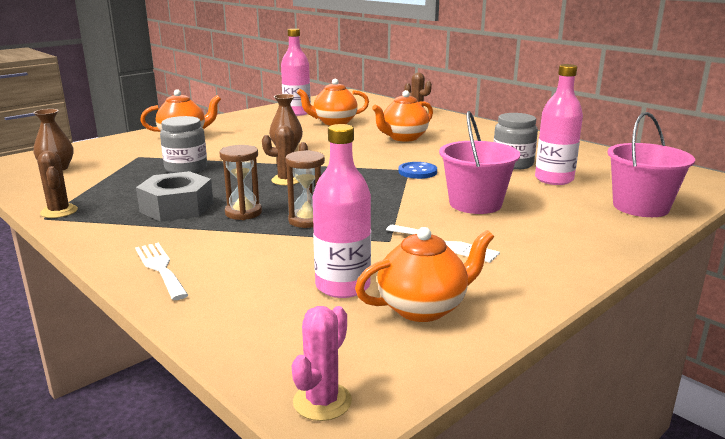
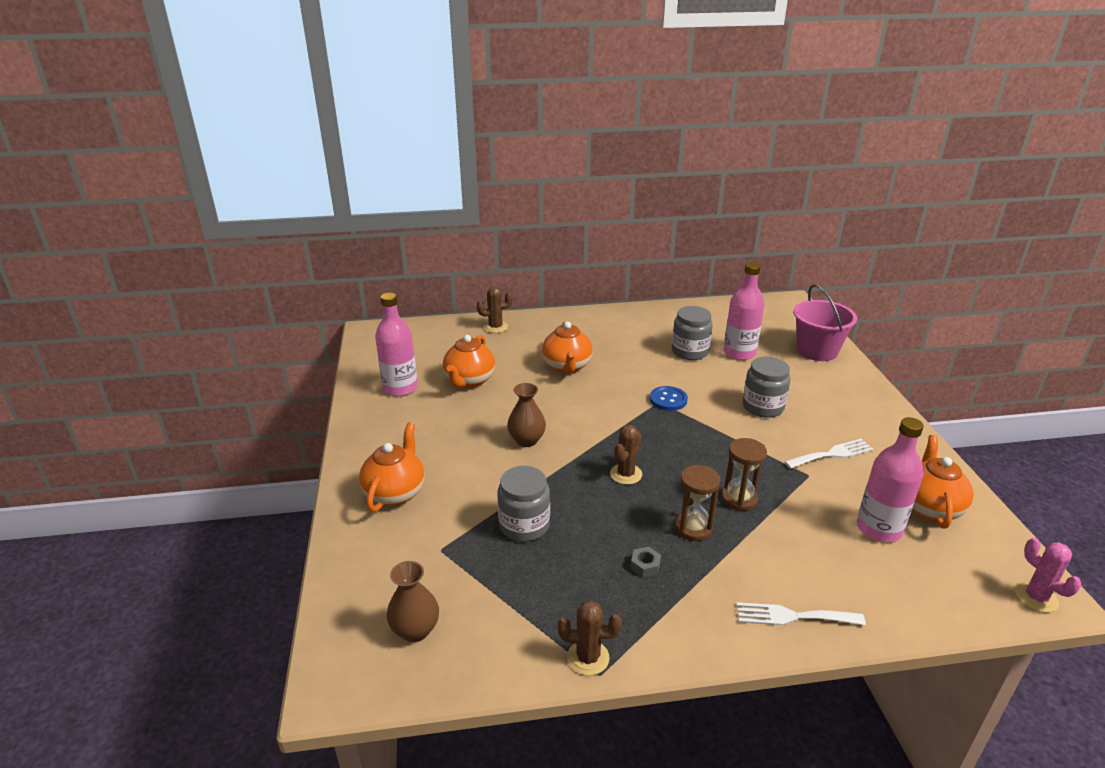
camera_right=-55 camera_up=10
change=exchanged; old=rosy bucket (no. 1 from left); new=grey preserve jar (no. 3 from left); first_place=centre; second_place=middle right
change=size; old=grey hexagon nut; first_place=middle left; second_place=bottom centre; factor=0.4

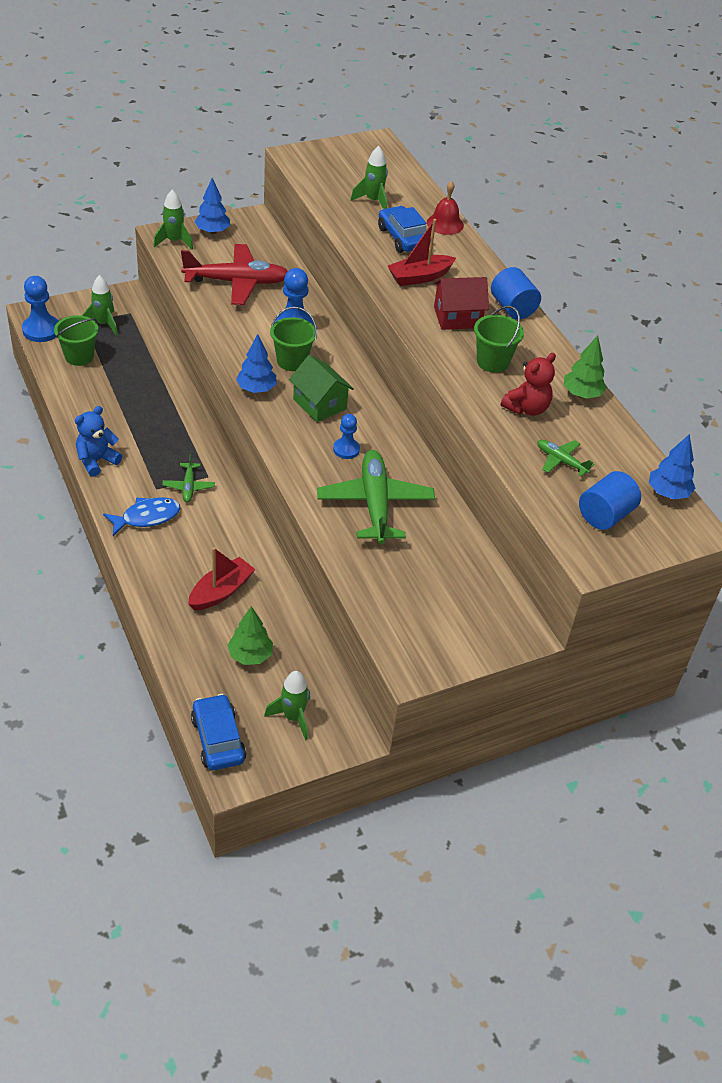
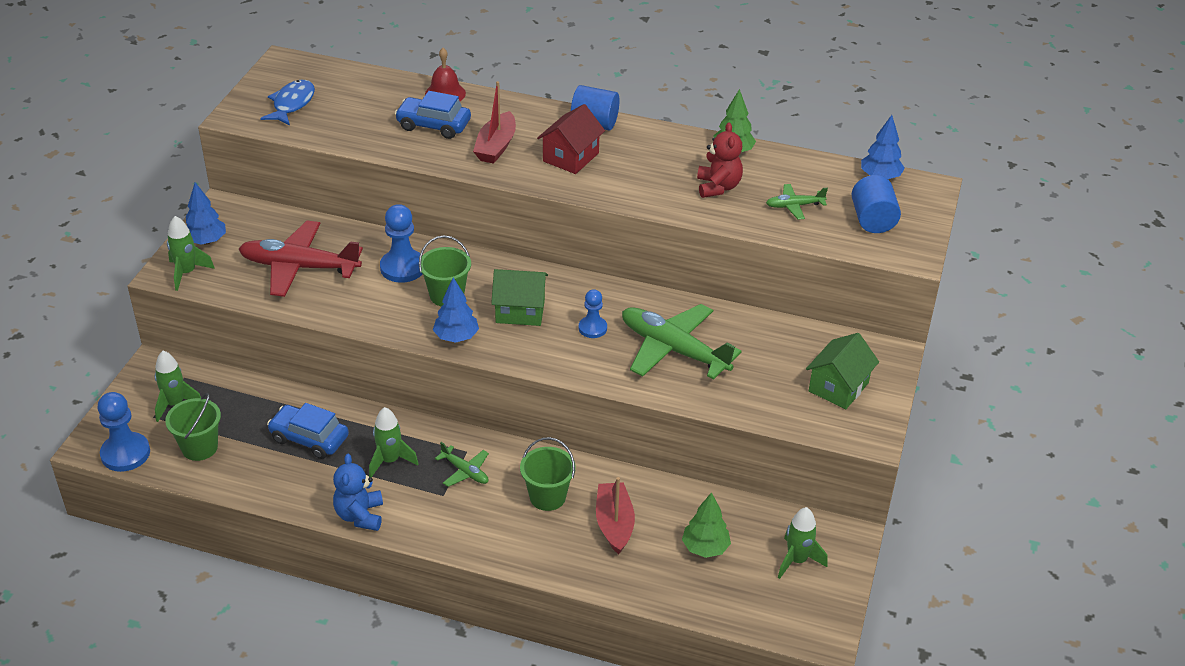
camera_right=-45 camera_up=-5
change=appeared; new=leaf-green house (no. 2 from left); second_place=middle right
change=relocated; old=cobalt toy fish; first_place=middle left; second_place=top left
change=relocated; old=cobalt car (no. 1 from left); first_place=bottom left; second_place=middle left
change=relocated; old=leaf-green spaceship (no. 4 from left in the first image); new=leaf-green spaceship (no. 3 from left); first_place=top centre; second_place=middle left
change=relocated; old=leaf-green bucket (no. 3 from left); first_place=top right; second_place=bottom centre
change=spun; old=crimson plane; first_place=top left; second_place=middle left; degrees=-120

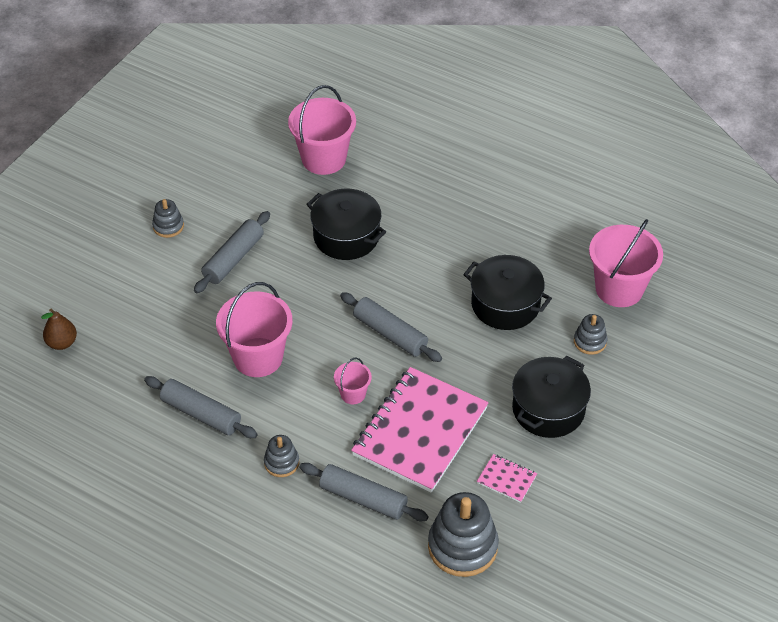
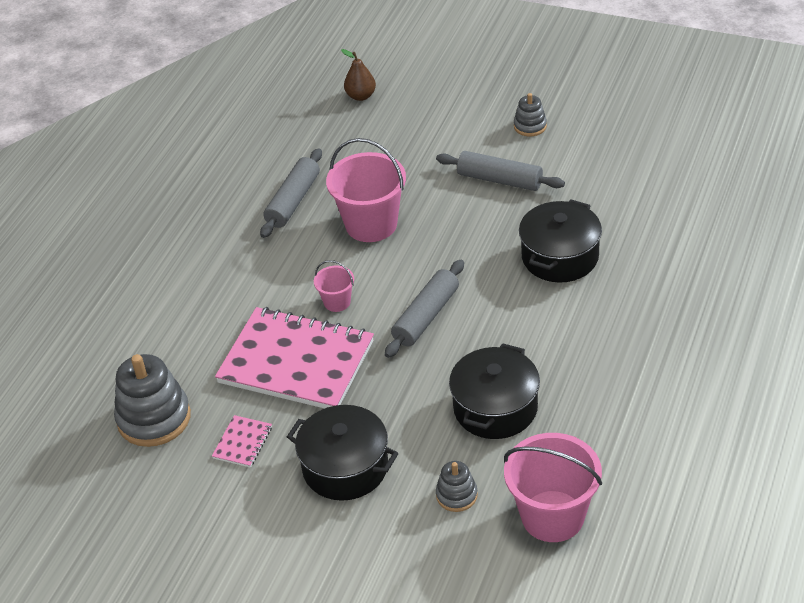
camera_right=85 camera_up=-5
change=missing; old=grey ring stacker (no. 2 from left); first_place=bottom centre
change=missing; old=rosy bucket (no. 2 from left); first_place=top centre
change=missing; old=grey rolling pin (no. 3 from left); first_place=bottom centre

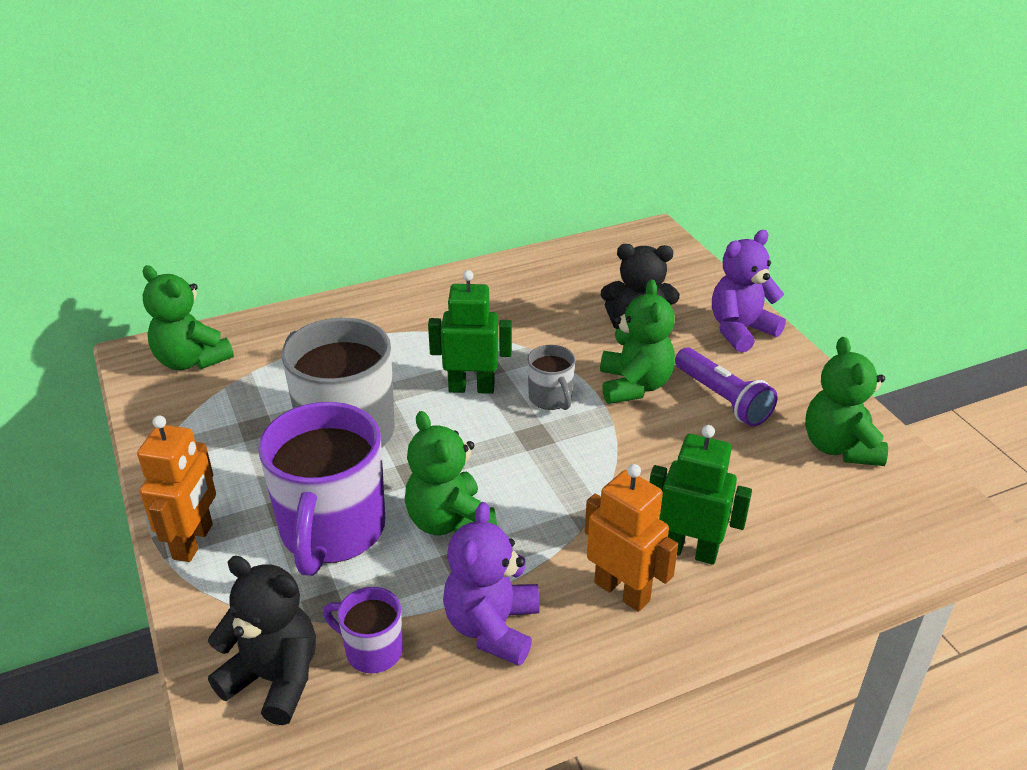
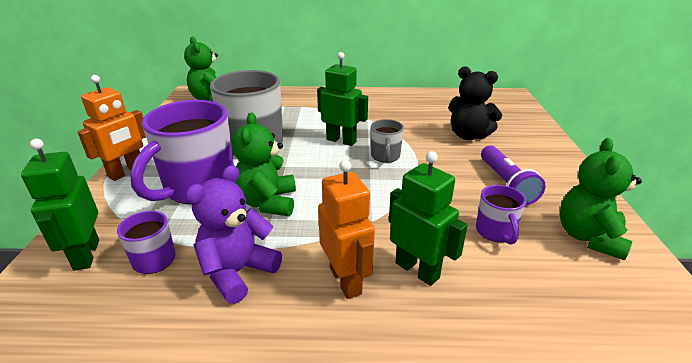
camera_right=25 camera_up=-5
change=missing; old=leaf-green stuffed bear (no. 3 from left); first_place=centre
change=missing; old=purple stuffed bear (no. 2 from left); first_place=middle right
change=appeared; new=purple tea mug (no. 3 from left); second_place=middle right
change=exchanged; old=jet-black stuffed bear (no. 1 from left); new=leaf-green robot (no. 1 from left); first_place=bottom left; second_place=middle left

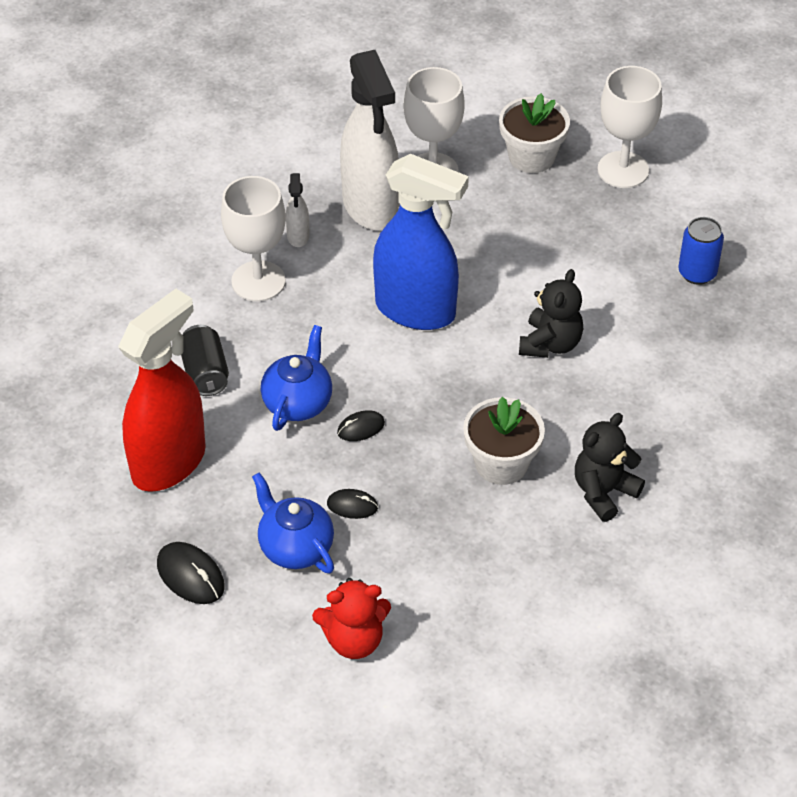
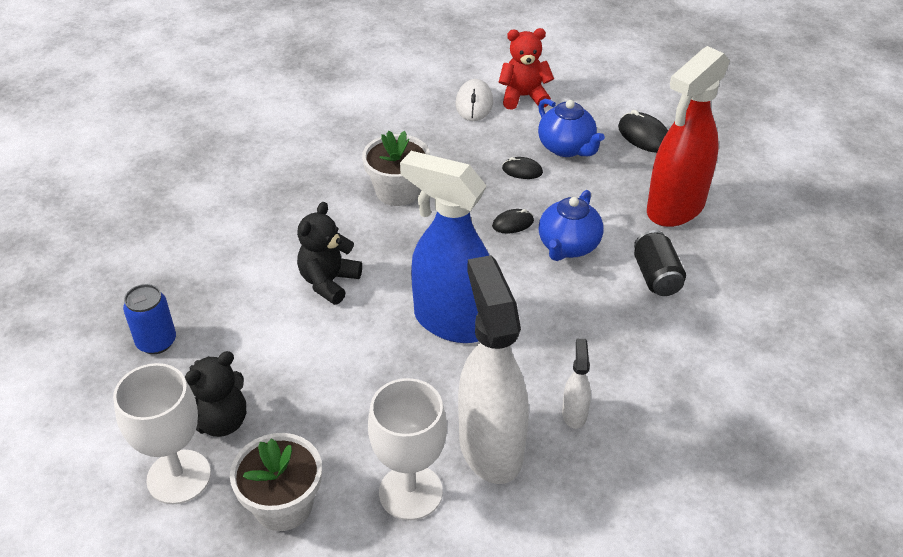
camera_right=-175 camera_up=-5
change=missing; old=pure white wine glass (no. 1 from left); first_place=top left
change=appeared; new=pure white mouse; second_place=top centre
change=relocated; old=jet-black stuffed bear (no. 2 from left in the first image); new=jet-black stuffed bear (no. 1 from left); first_place=middle right; second_place=bottom left

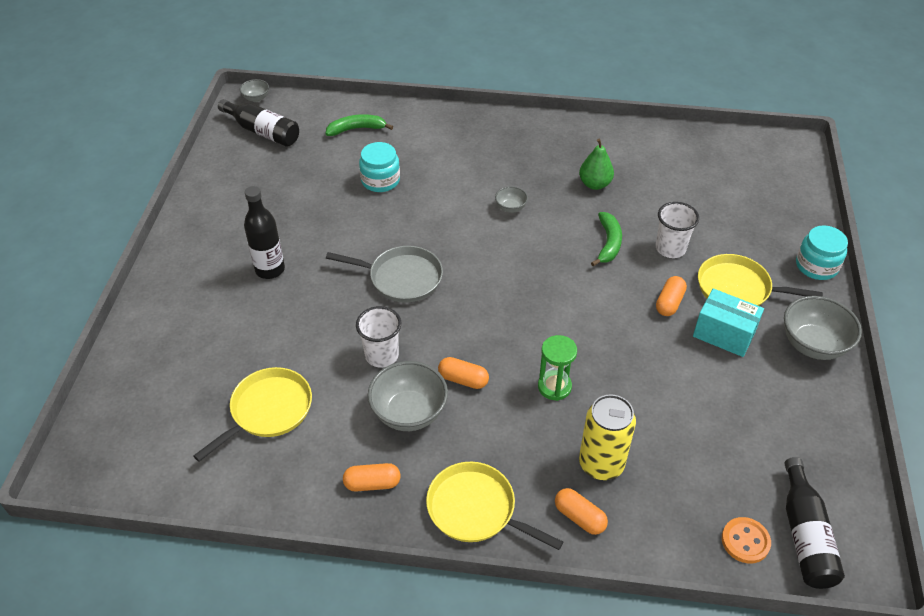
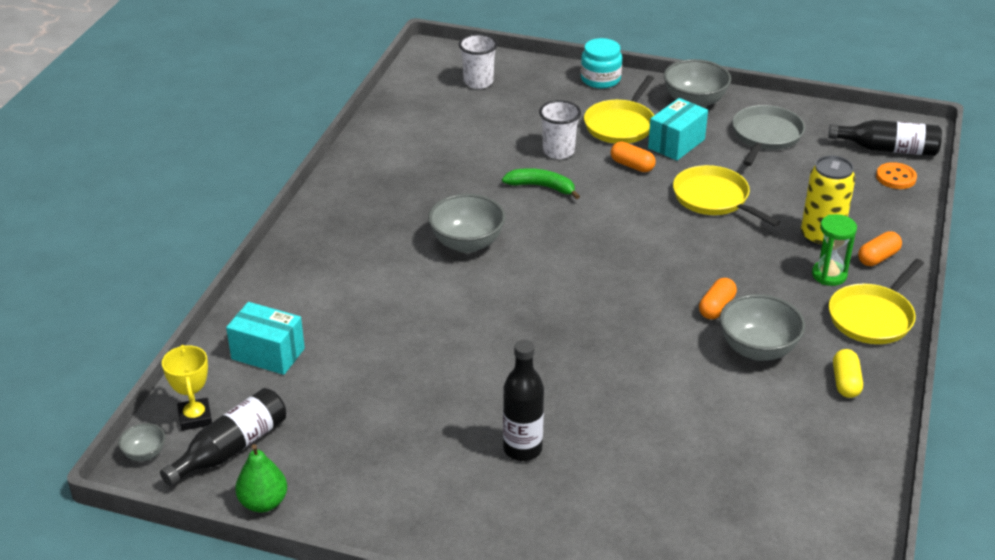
camera_right=-80 camera_up=-10
change=missing; old=turquoise preserve jar (no. 1 from left); first_place=top centre
change=appeared; new=yellow trophy; second_place=bottom left
change=relocated; old=yellow frying pan (no. 1 from left in the first image); new=yellow frying pan (no. 2 from left); first_place=bottom left; second_place=middle right
change=relocated; old=grey frying pan; first_place=centre; second_place=top right
change=relocated; old=pure white beaker (no. 1 from left); first_place=centre; second_place=top centre
change=relocated; old=leaf-green sand timer; first_place=centre; second_place=middle right
change=relocated; old=leaf-green pear; first_place=top centre; second_place=bottom left
change=exchanged; old=leaf-green toy banana (no. 1 from left); new=turquoise parcel (no. 1 from left); first_place=top centre; second_place=middle left
change=colour; old=orange-coloured pill (no. 1 from left); new=yellow pill; first_place=bottom centre; second_place=middle right
change=size; old=grey serving bowl (no. 3 from left in the first image); first_place=top centre; second_place=centre; factor=1.99

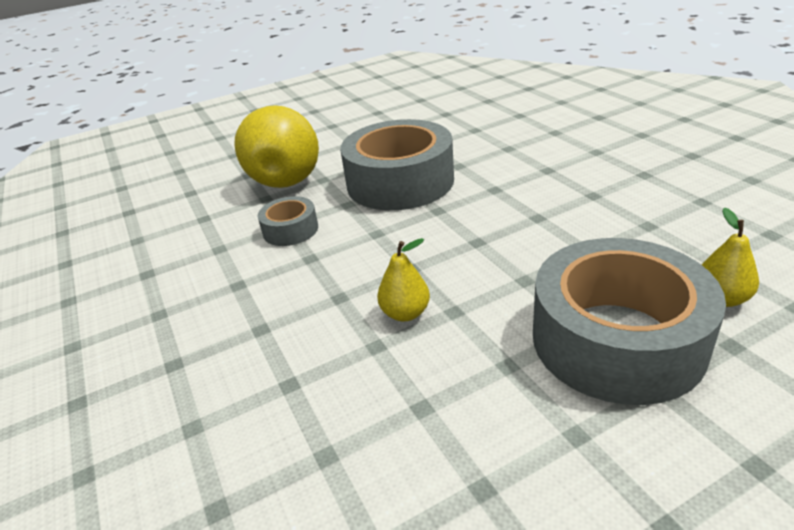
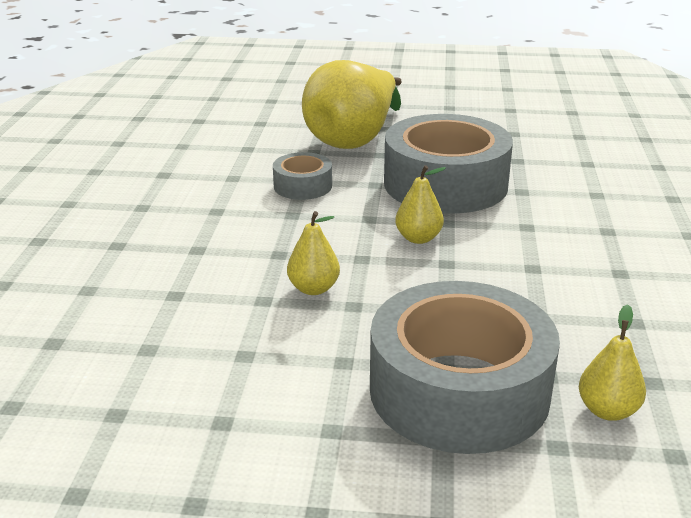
camera_right=30 camera_up=-5
change=appeared; new=yellow pear (no. 3 from left); second_place=centre

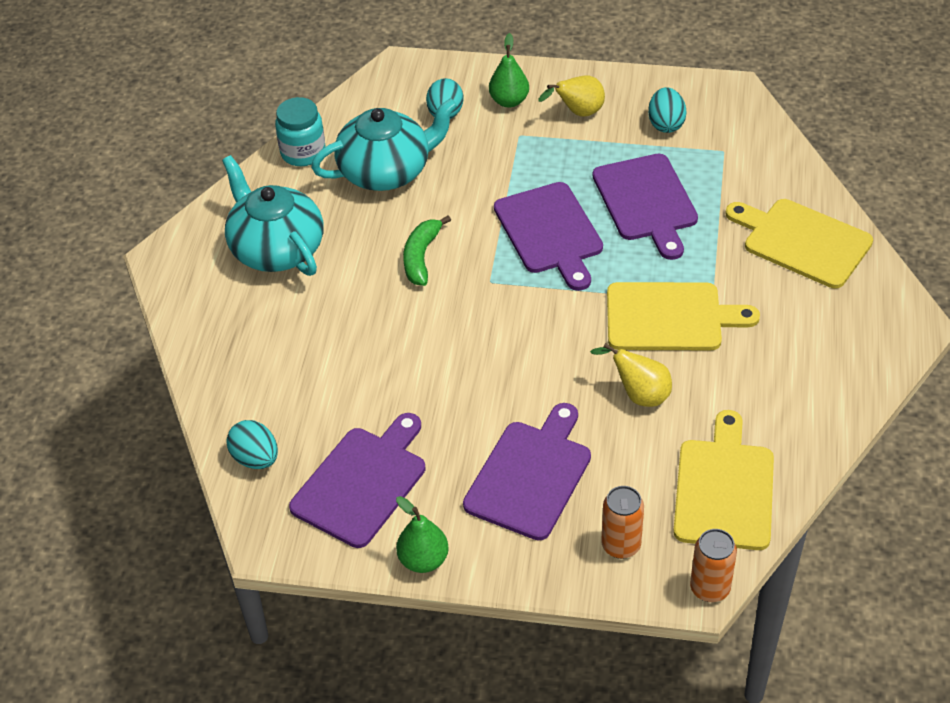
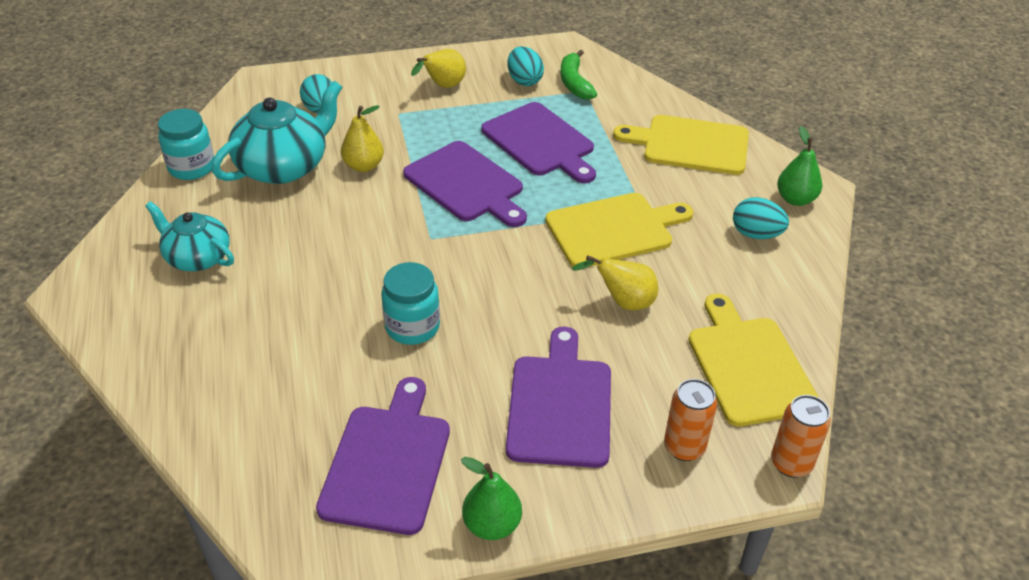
camera_right=-25 camera_up=-5
change=appeared; new=yellow pear (no. 1 from left); second_place=top centre
change=appeared; new=turquoise preserve jar (no. 2 from left); second_place=centre
change=relocated; old=turquoise toy egg (no. 1 from left in the first image); new=turquoise toy egg (no. 3 from left); first_place=middle left; second_place=middle right
change=relocated; old=leaf-green toy banana; first_place=centre; second_place=top centre
change=relocated; old=leaf-green pear (no. 2 from left); first_place=top centre; second_place=top right
change=size; old=turquoise tea pot (no. 1 from left); first_place=top left; second_place=middle left; factor=0.65

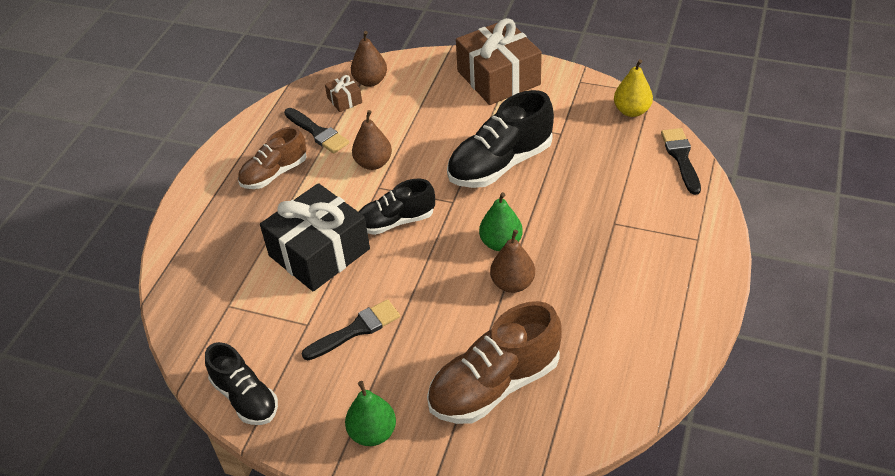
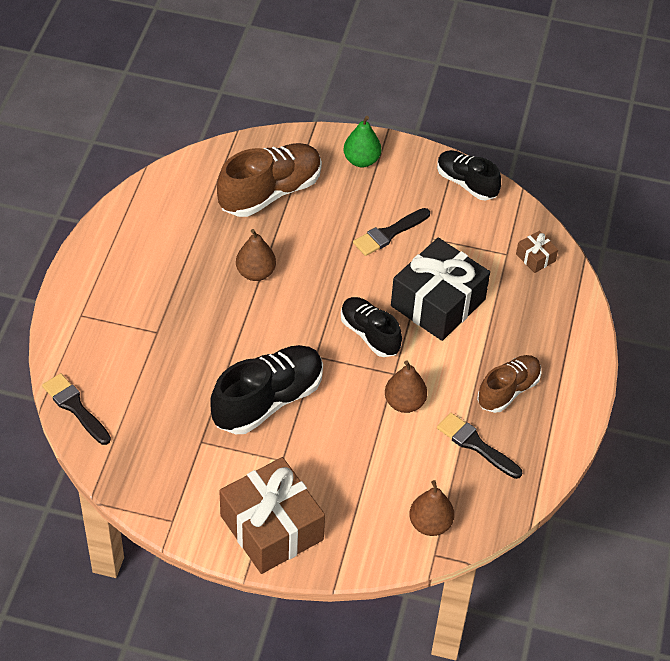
camera_right=170 camera_up=5
change=missing; old=leaf-green pear (no. 2 from left); first_place=centre
change=missing; old=yellow pear; first_place=top right
change=relocated; old=russet present (no. 1 from left in the first image); new=russet present (no. 2 from left); first_place=top centre; second_place=middle right
change=spun; old=jet-black sneaker (no. 2 from left); first_place=centre; second_place=centre; degrees=-105
change=spun; old=jet-black paintbrush (no. 3 from left in the first image); first_place=middle right; second_place=middle left; degrees=150

